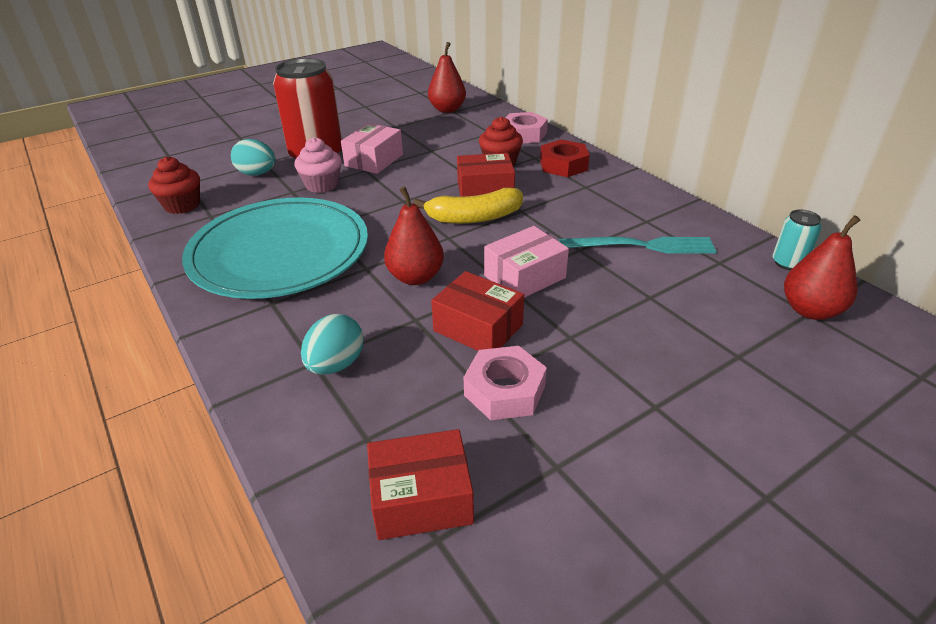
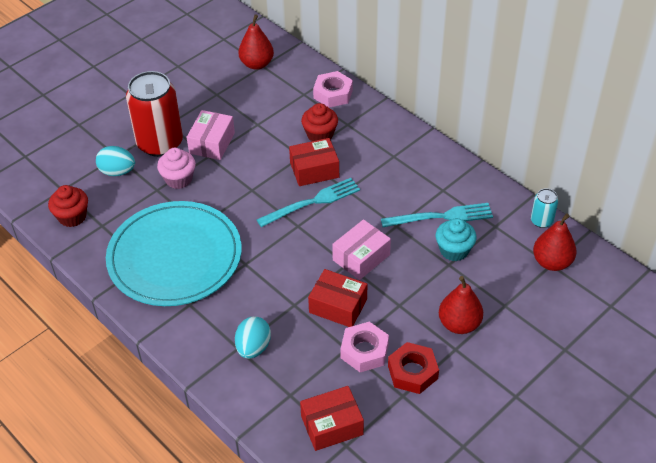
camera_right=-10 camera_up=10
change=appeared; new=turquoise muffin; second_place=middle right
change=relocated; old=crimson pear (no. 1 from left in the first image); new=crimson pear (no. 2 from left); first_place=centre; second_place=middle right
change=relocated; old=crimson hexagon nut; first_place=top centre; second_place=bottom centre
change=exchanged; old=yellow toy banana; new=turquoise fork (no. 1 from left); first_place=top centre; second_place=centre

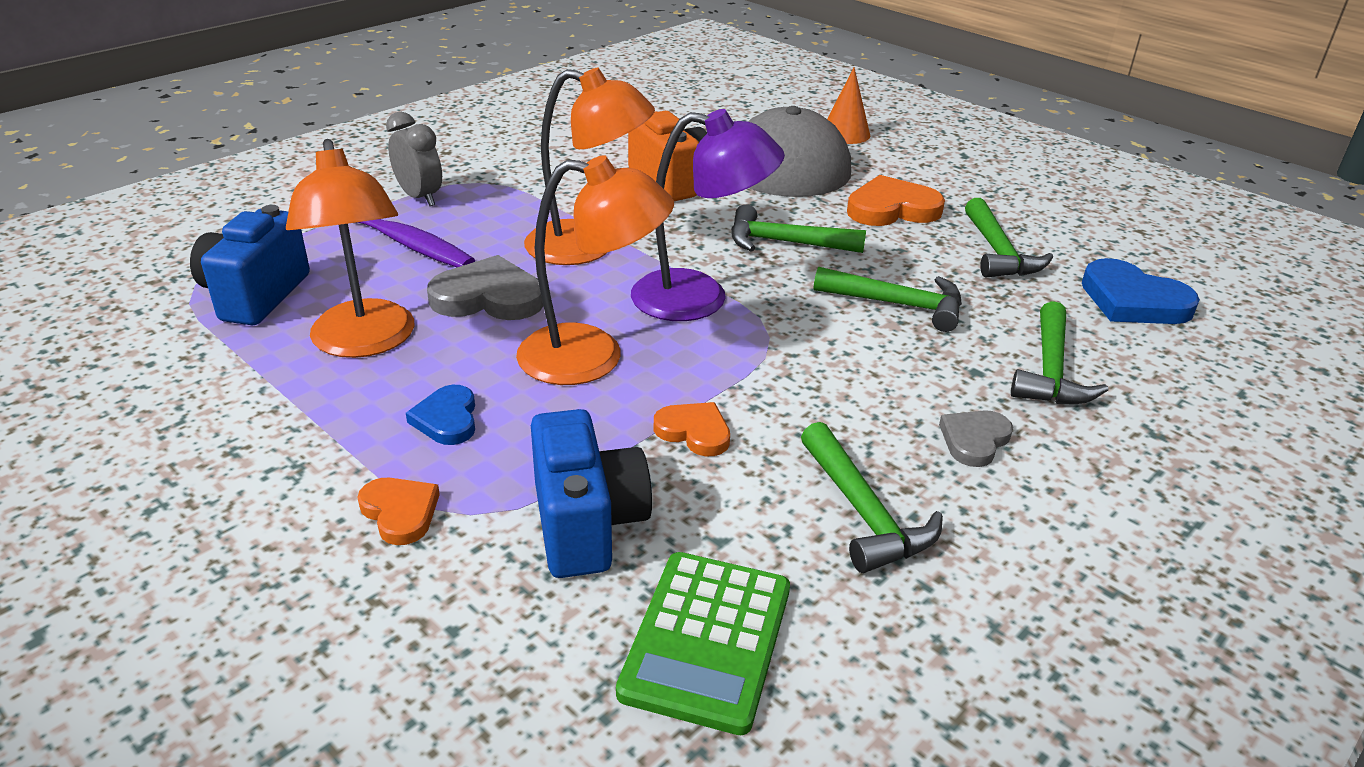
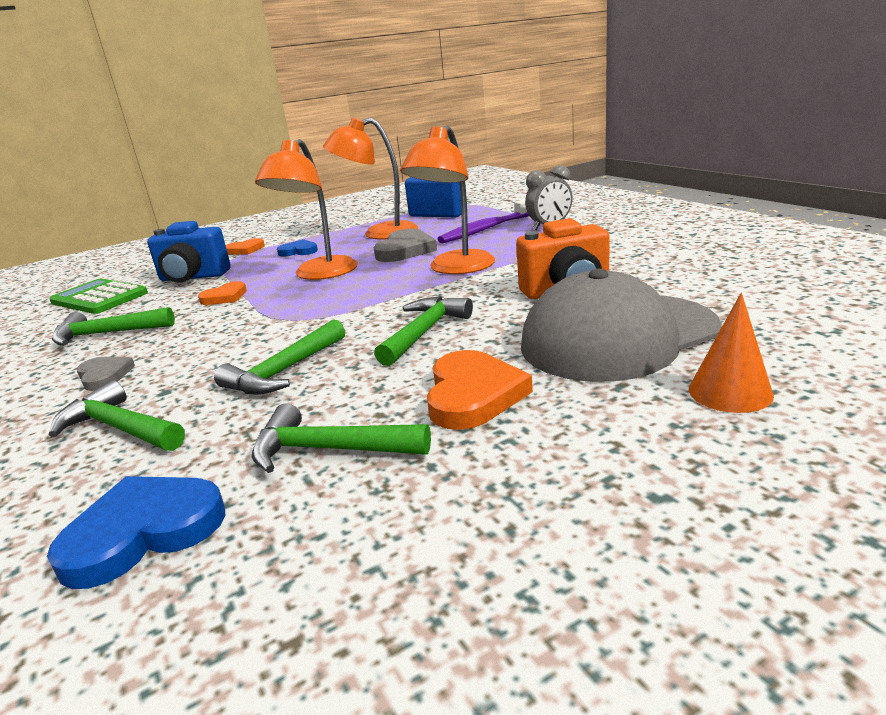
camera_right=110 camera_up=-10
change=missing; old=purple desk lamp; first_place=top centre

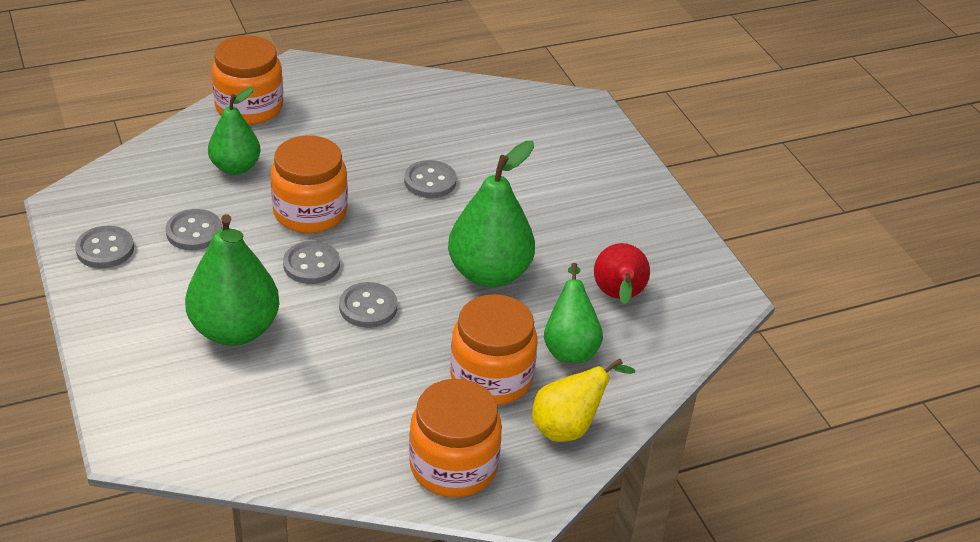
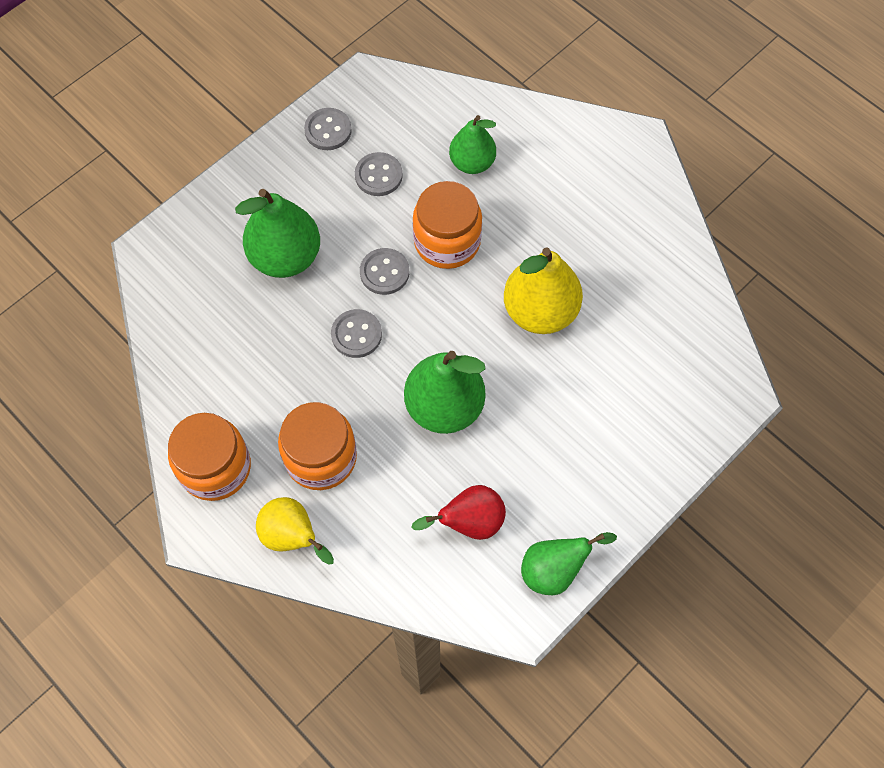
camera_right=70 camera_up=25
change=missing; old=orange-coloured preserve jar (no. 1 from left); first_place=top left
change=relocated; old=leaf-green pear (no. 4 from left); first_place=centre; second_place=bottom centre
change=exchanged; old=grey shirt button (no. 5 from left); new=yellow pear (no. 2 from left); first_place=top centre; second_place=centre

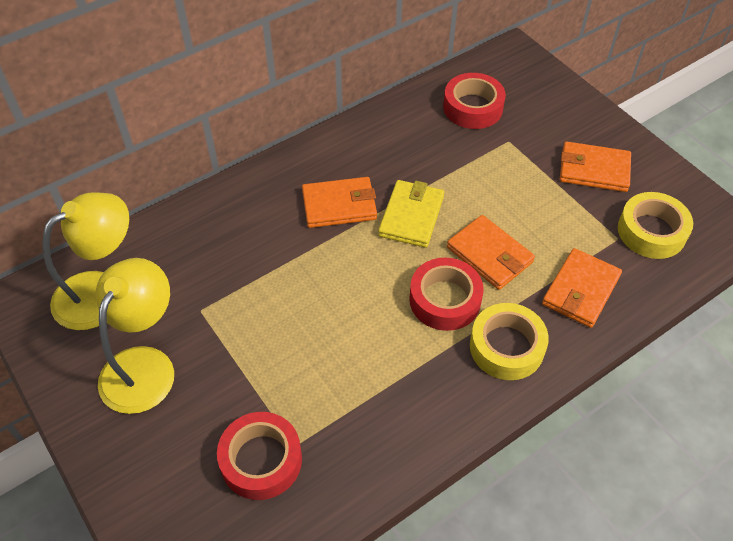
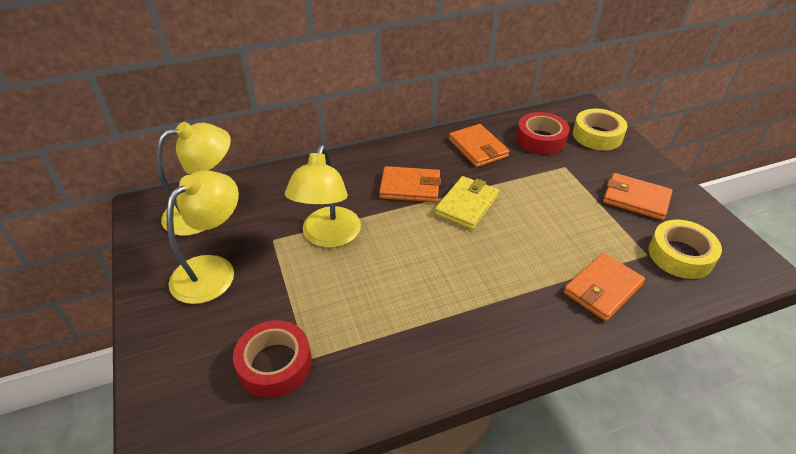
camera_right=15 camera_up=-10
change=missing; old=crimson roll of tape (no. 2 from left); first_place=centre
change=appeared; new=yellow desk lamp (no. 3 from left); second_place=centre
change=relocated; old=orange-coloured wallet (no. 2 from left); first_place=middle right; second_place=top centre
change=relocated; old=yellow roll of tape (no. 1 from left); first_place=middle right; second_place=top right

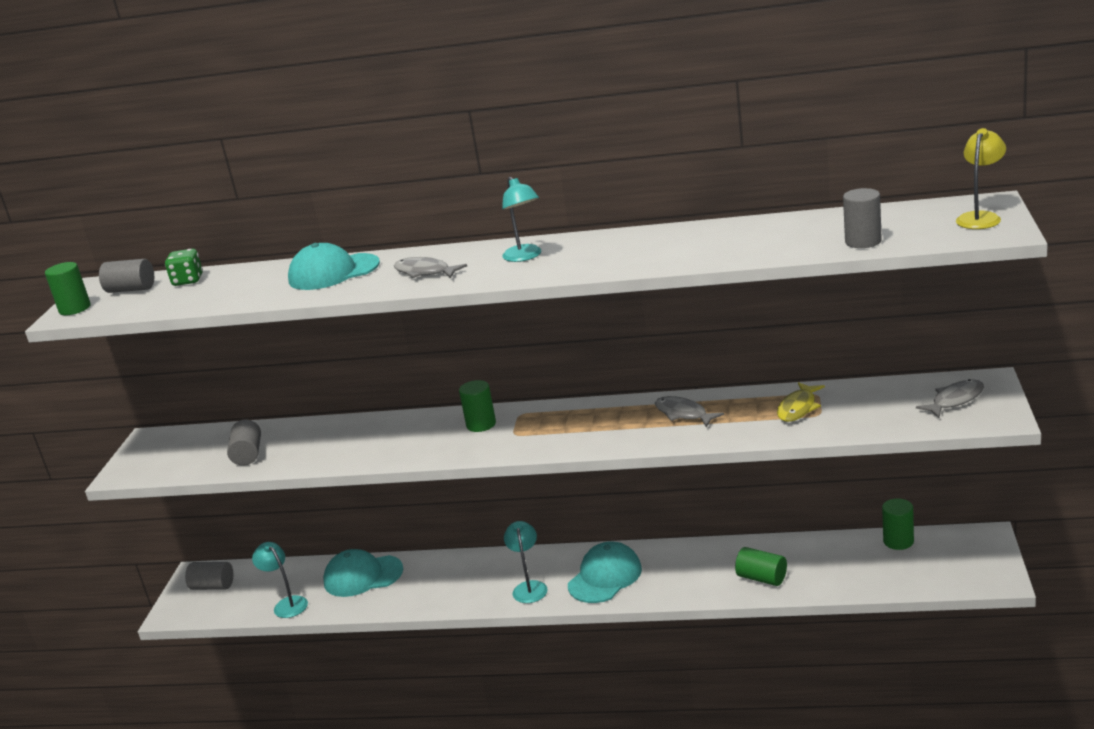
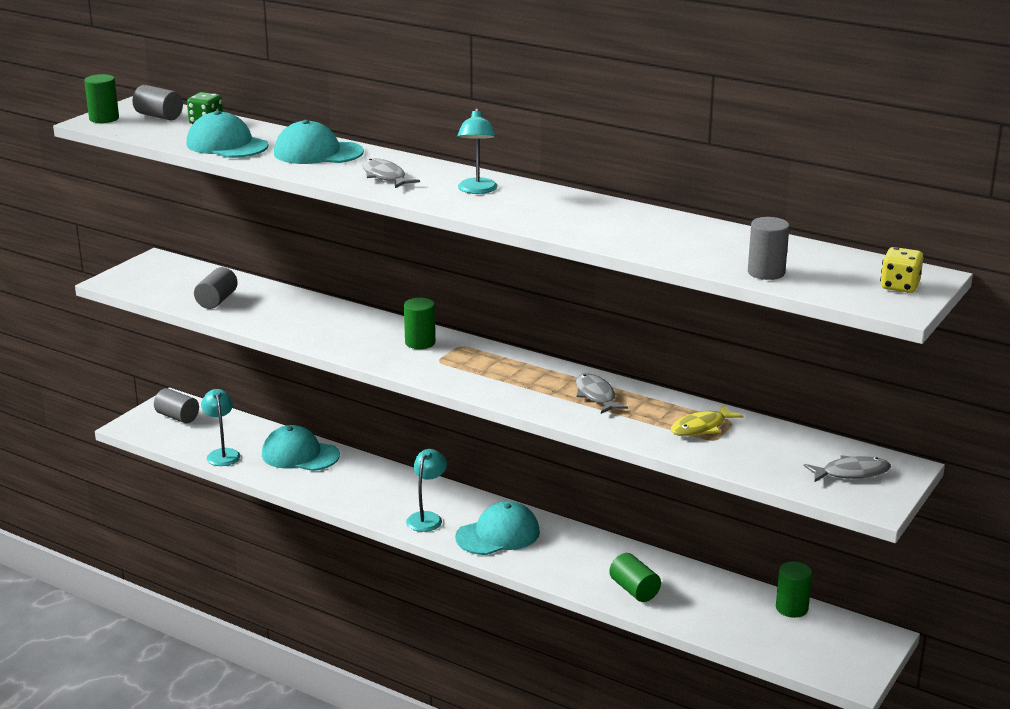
camera_right=20 camera_up=0
change=appeared; new=turquoise baseball cap (no. 1 from left); second_place=top left
change=exchanged; old=yellow desk lamp; new=yellow dice; first_place=top right; second_place=middle right

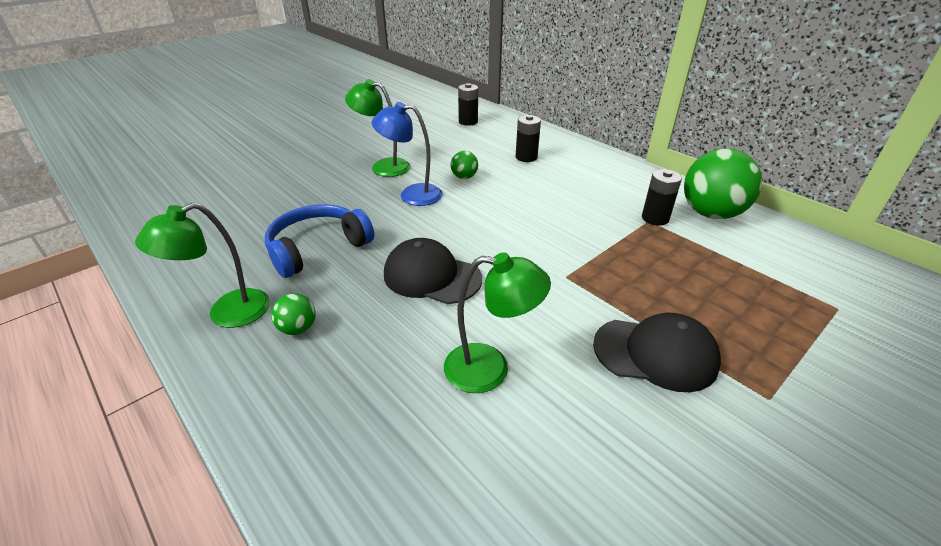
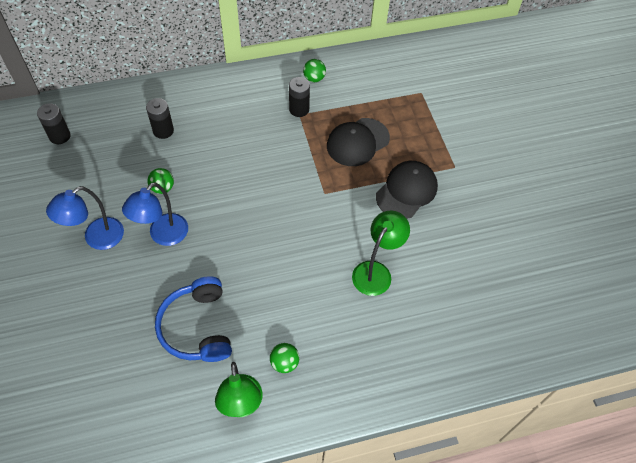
camera_right=-65 camera_up=20
change=relocated; old=jet-black baseball cap (no. 1 from left); first_place=centre; second_place=top centre
change=colour; old=leaf-green desk lamp (no. 2 from left); new=cobalt desk lamp (no. 1 from left); first_place=top centre; second_place=middle left
change=size; old=leaf-green sphere (no. 3 from left); first_place=middle right; second_place=top centre; factor=0.46

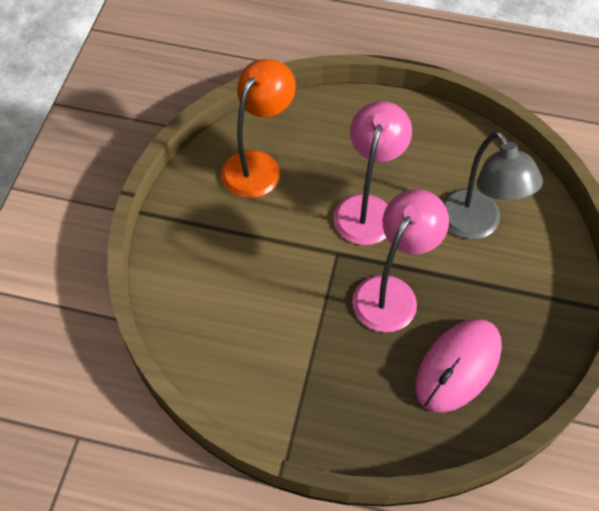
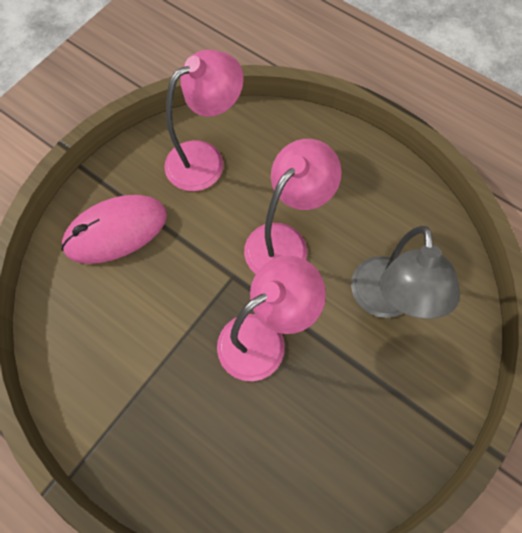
camera_right=25 camera_up=10
change=relocated; old=rosy mouse; first_place=bottom right; second_place=middle left
change=colour; old=orange-coloured desk lamp; new=rosy desk lamp (no. 1 from left); first_place=top centre; second_place=top centre

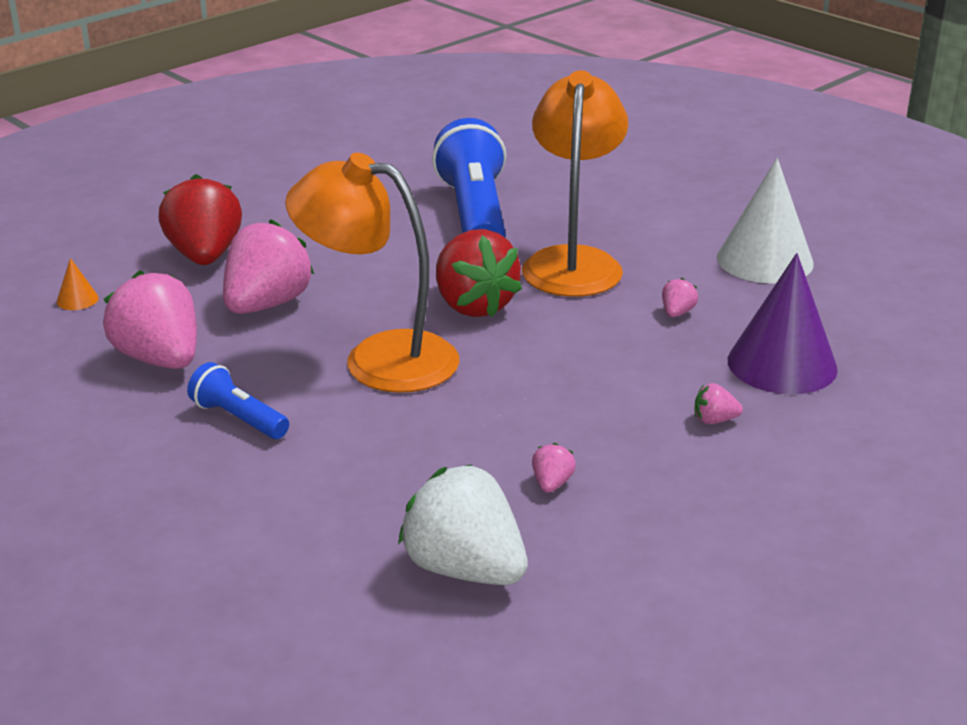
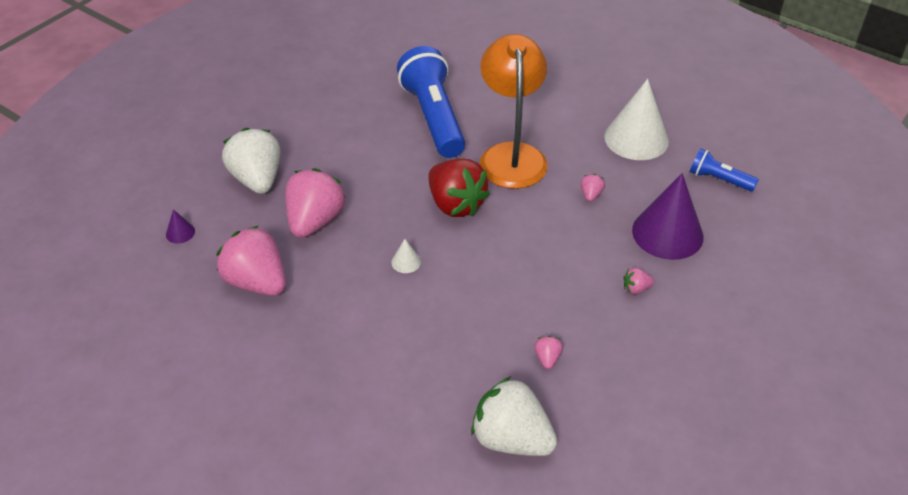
camera_right=-10 camera_up=15
change=relocated; old=cobalt pocket torch (no. 1 from left in the first image); new=cobalt pocket torch (no. 2 from left); first_place=middle left; second_place=middle right
change=exchanged; old=orange-coloured desk lamp (no. 1 from left); new=pure white cone shape (no. 1 from left); first_place=centre; second_place=centre
change=colour; old=orange-coloured cone shape; new=purple cone shape (no. 1 from left); first_place=middle left; second_place=middle left
change=colour; old=crimson berry (no. 1 from left); new=pure white berry (no. 1 from left); first_place=top left; second_place=top left

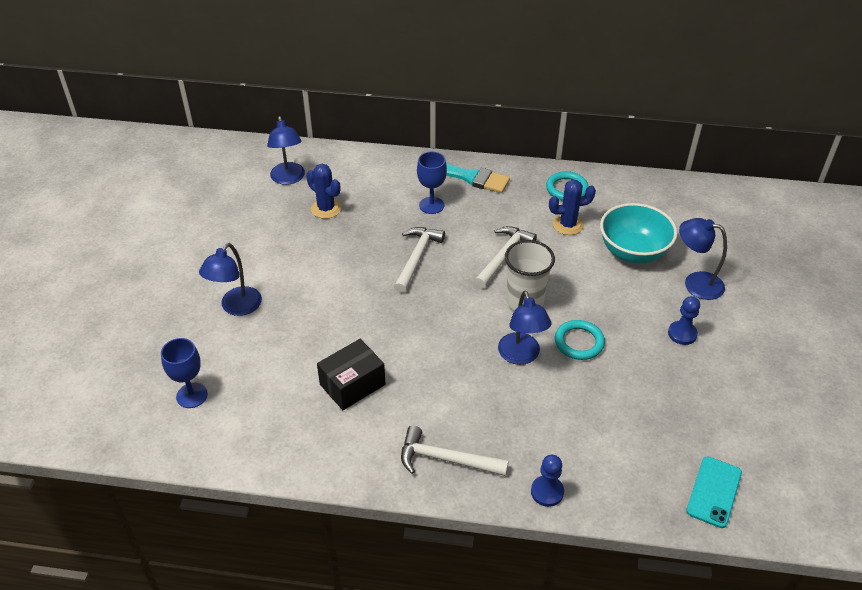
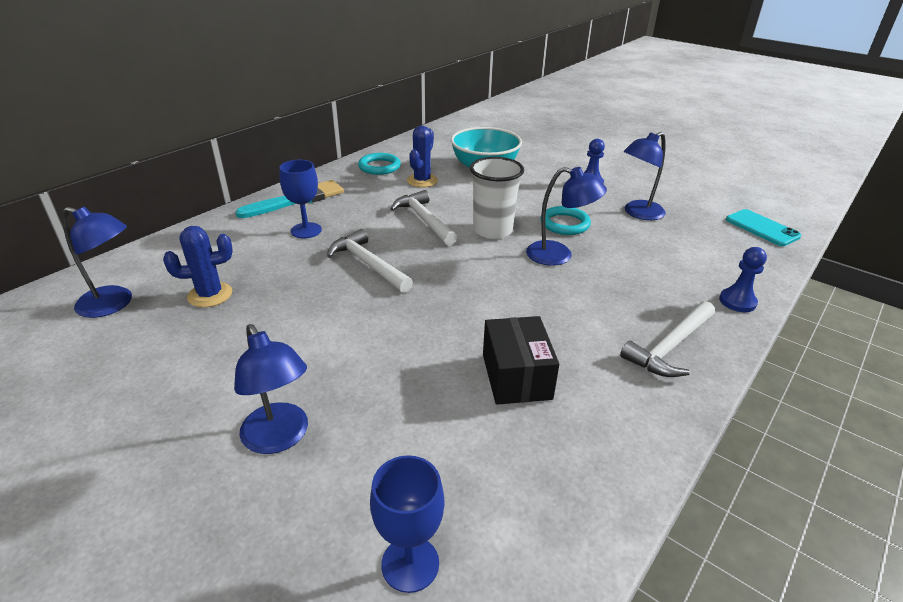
camera_right=-60 camera_up=-10
change=relocated; old=cobalt desk lamp (no. 4 from left); first_place=middle right; second_place=top right

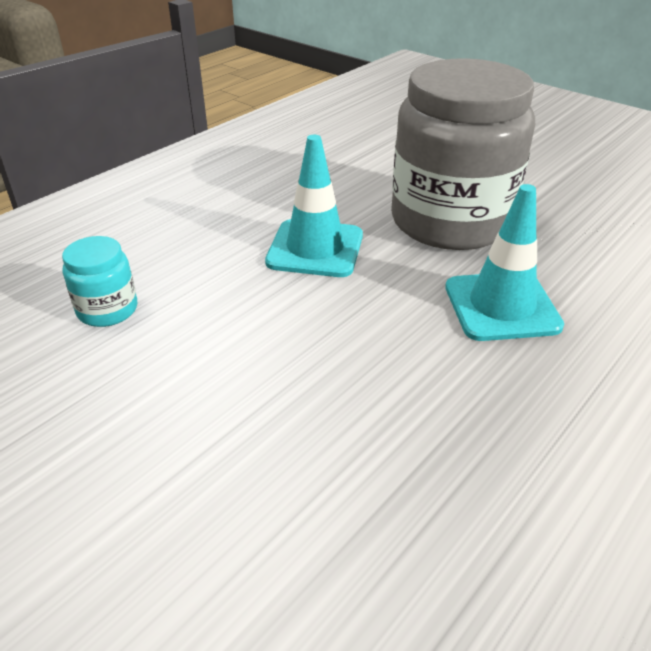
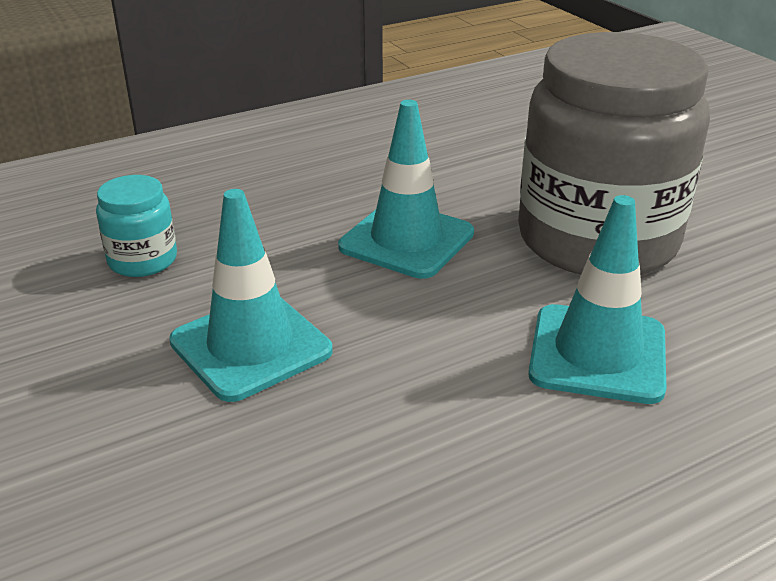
camera_right=20 camera_up=-5
change=appeared; new=turquoise traffic cone (no. 1 from left); second_place=middle left

